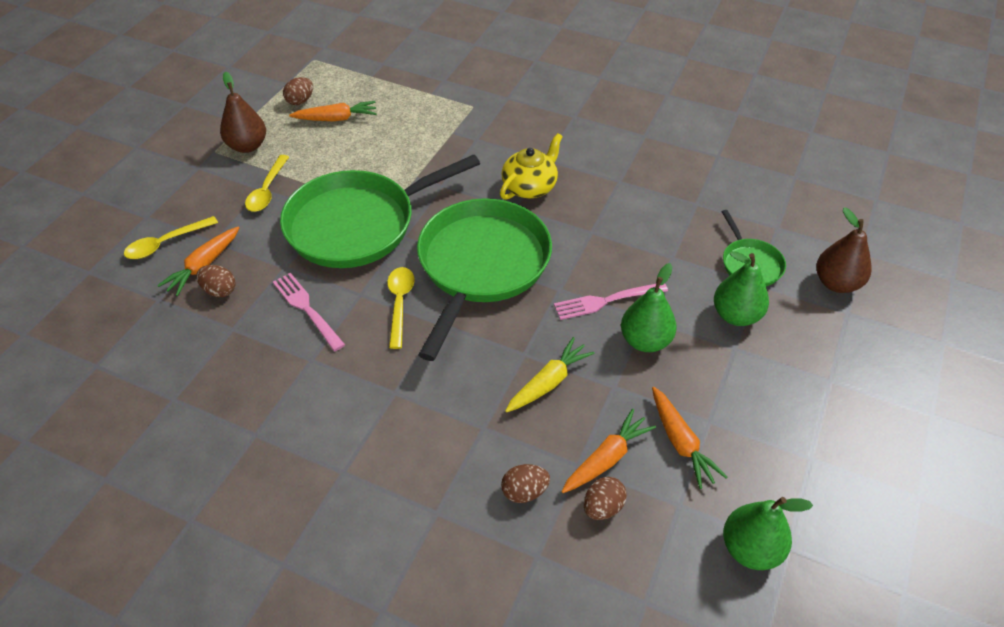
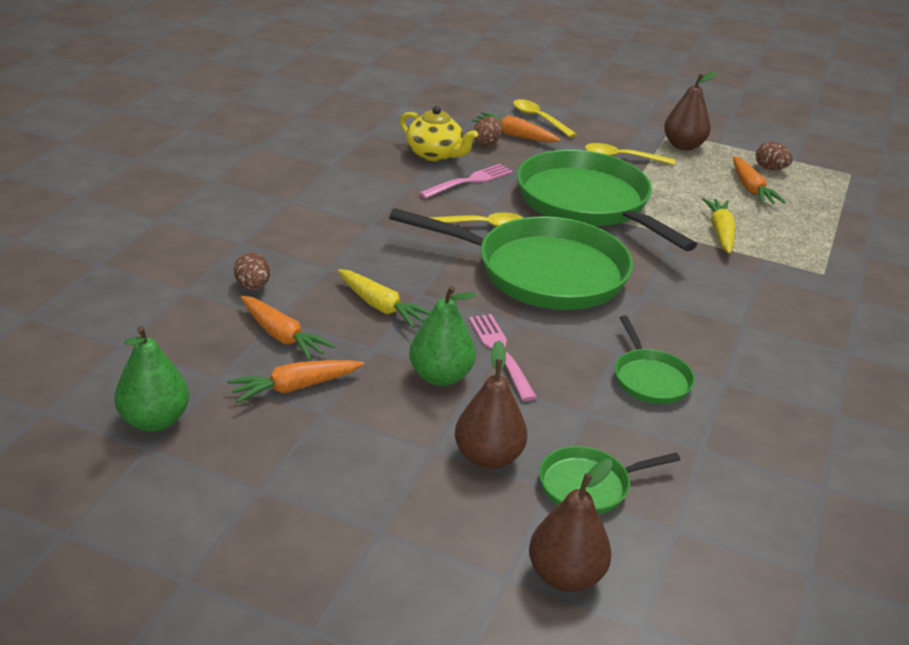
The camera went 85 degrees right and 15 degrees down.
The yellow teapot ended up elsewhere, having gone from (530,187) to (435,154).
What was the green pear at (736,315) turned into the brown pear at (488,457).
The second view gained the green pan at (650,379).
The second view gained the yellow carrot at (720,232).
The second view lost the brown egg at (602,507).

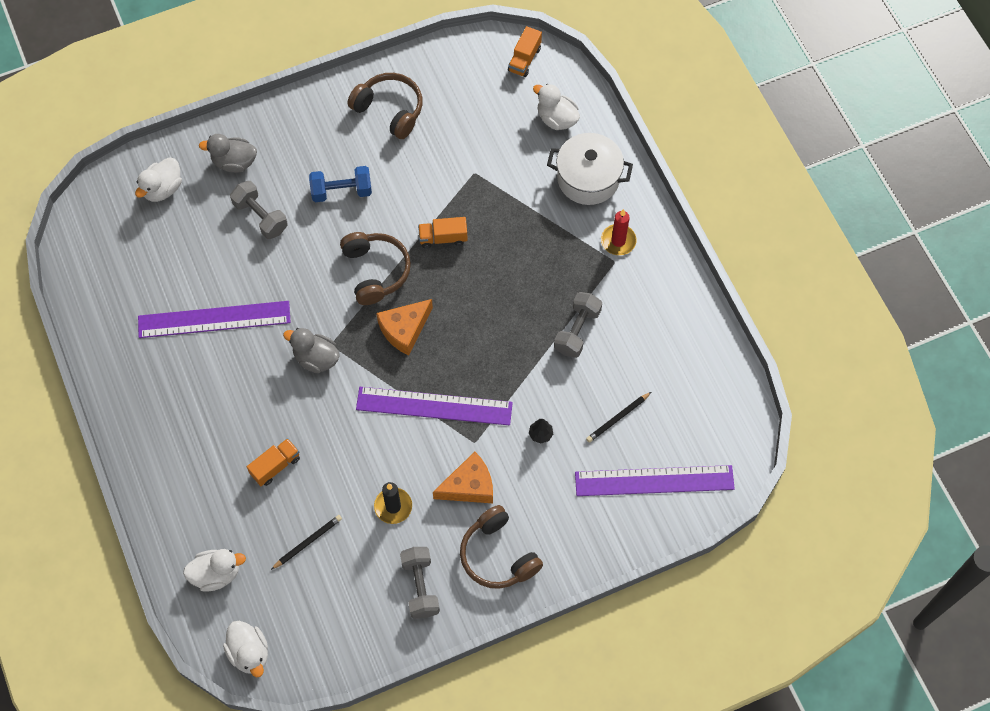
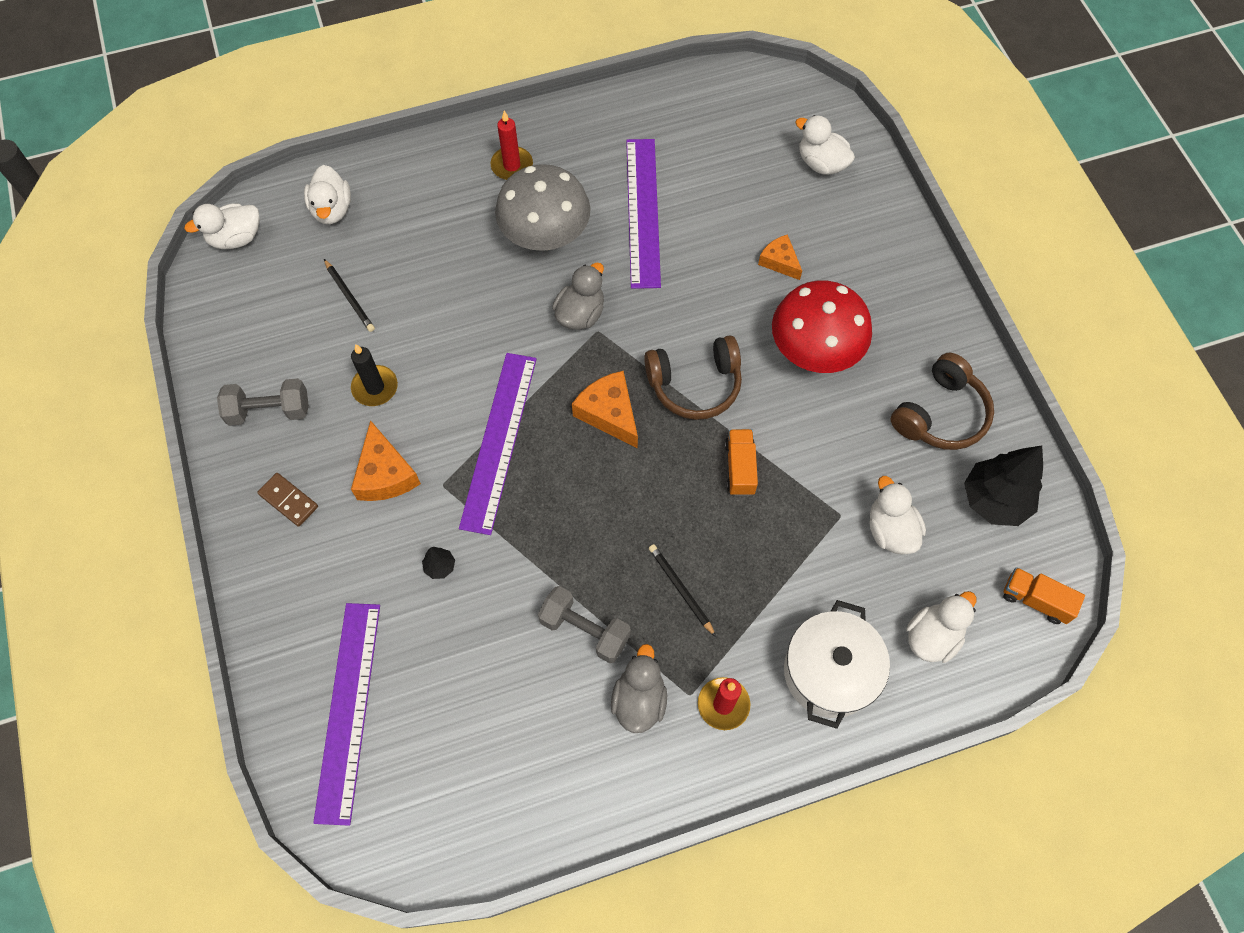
The camera went 95 degrees right and 0 degrees up.
Where the brown headphones stood at (498,555), the brown domino came to stand at (288,500).
The second view gained the red candle at (512,165).
The second view gained the grey mushroom at (545,236).
The grey duck ended up elsewhere, having gone from (234,162) to (639,700).
The black pencil ended up elsewhere, having gone from (618,418) to (681,589).
Where the grey dumbbell stood at (260,217), the orange cheese came to stand at (779,261).
Where the blue dumbbell stood at (341,191), the red mushroom came to stand at (814,351).
The second view gained the white duck at (890,530).
The second view gained the black tree at (994,500).
The second view lost the orange truck at (275,466).

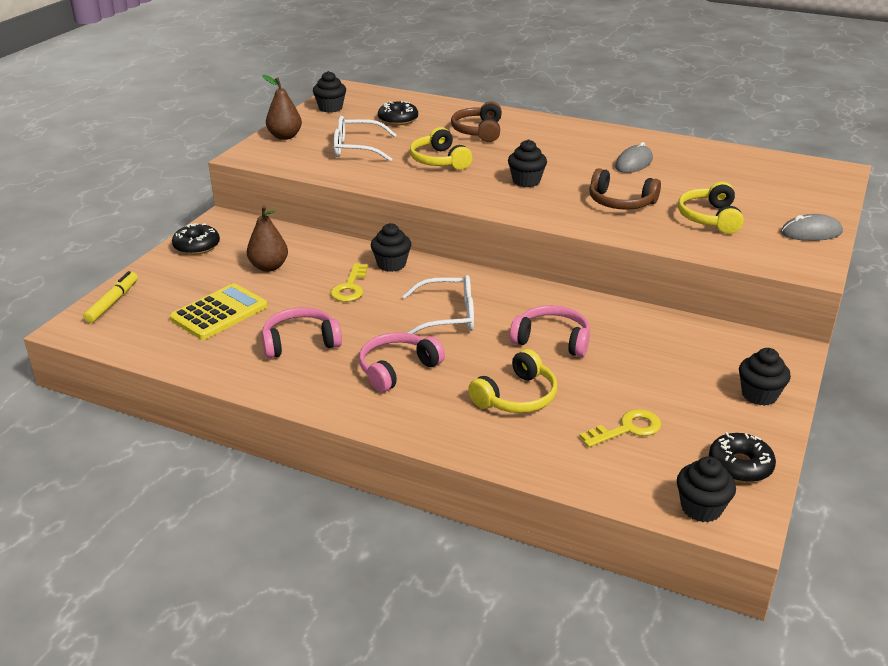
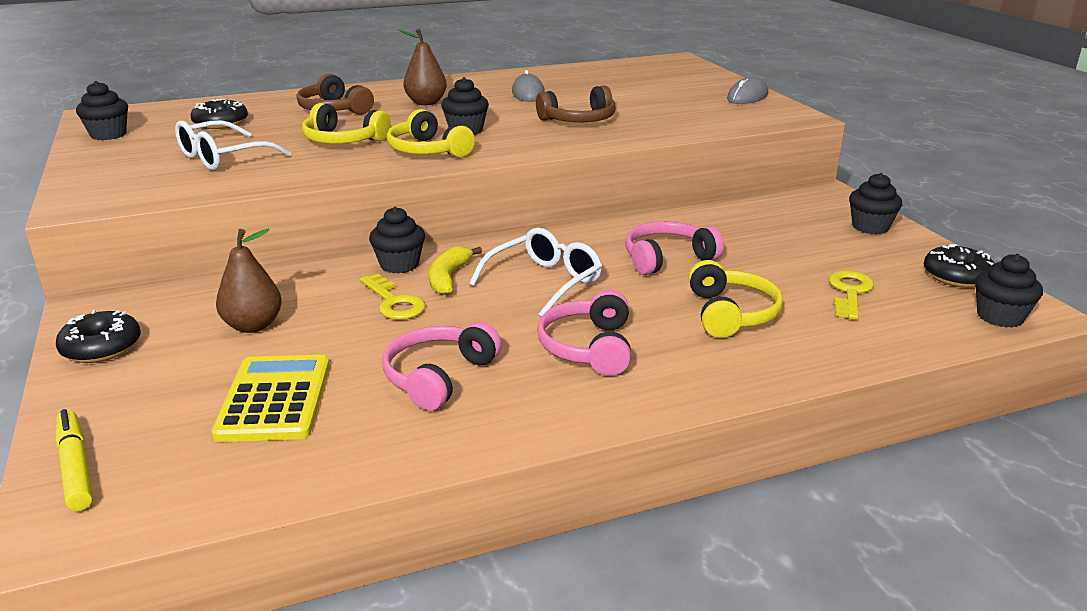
The camera went 45 degrees left and 5 degrees down.
The yellow headphones ended up elsewhere, having gone from (709,218) to (427,151).
The brown pear ended up elsewhere, having gone from (285,136) to (426,103).
The second view gained the yellow banana at (449,278).

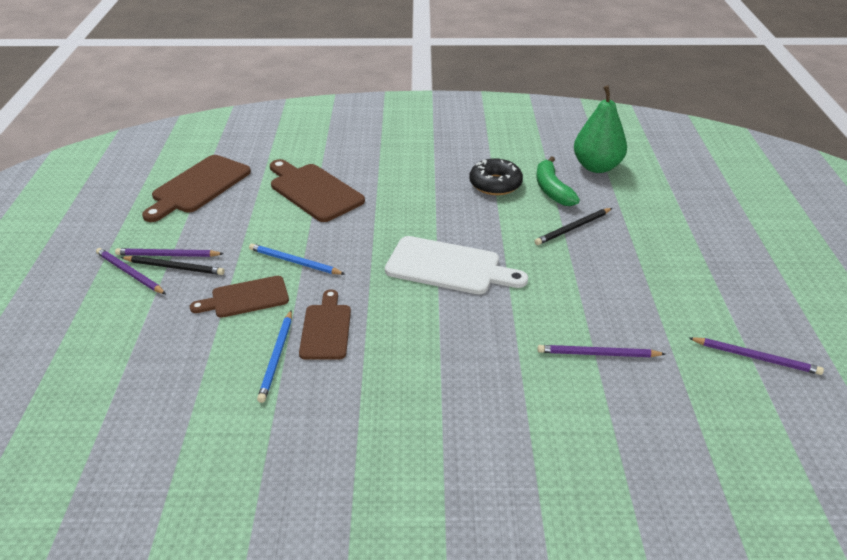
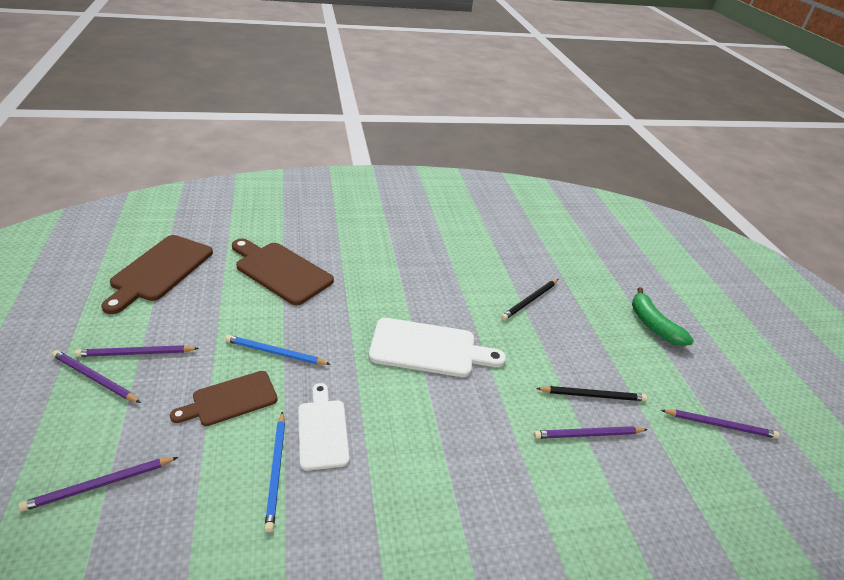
The camera went 15 degrees left and 0 degrees up.
The second view gained the purple pencil at (100,485).
What was the brown cutting board at (326,329) turned into the white cutting board at (322,430).
The black pencil ended up elsewhere, having gone from (174,267) to (593,395).
The green banana ended up elsewhere, having gone from (552,190) to (653,325).
The second view lost the black donut at (495,184).
The second view lost the green pear at (596,167).

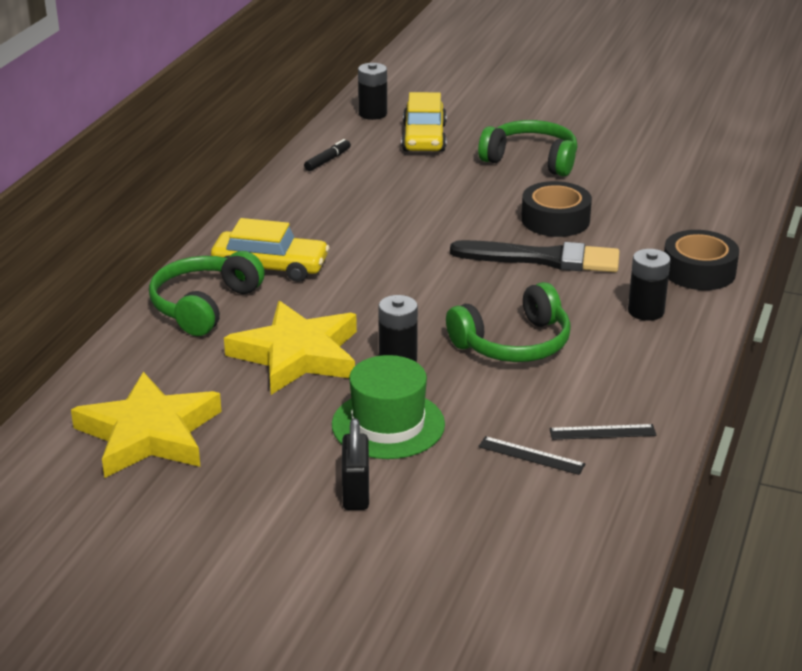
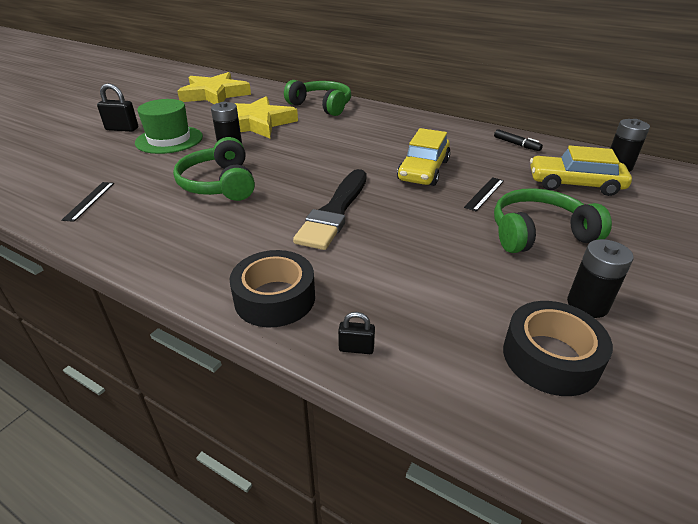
The camera went 100 degrees right and 5 degrees up.
The second view gained the black padlock at (356,348).
The yellow car ended up elsewhere, having gone from (270,267) to (423,170).
The black ruler ended up elsewhere, having gone from (531,455) to (484,194).
The green headphones at (531,160) ended up facing another way, 135 degrees counterclockwise from before.
The black tape ended up elsewhere, having gone from (555,220) to (550,357).
The black battery ended up elsewhere, having gone from (646,311) to (587,304).

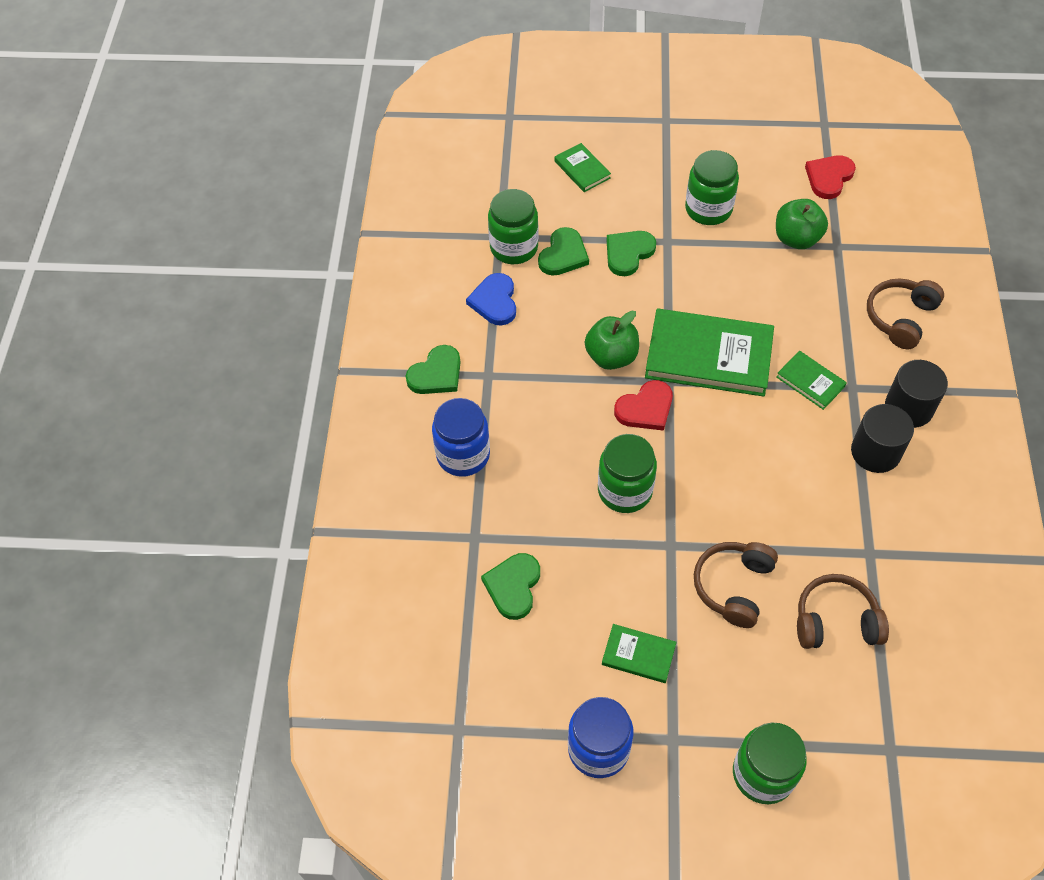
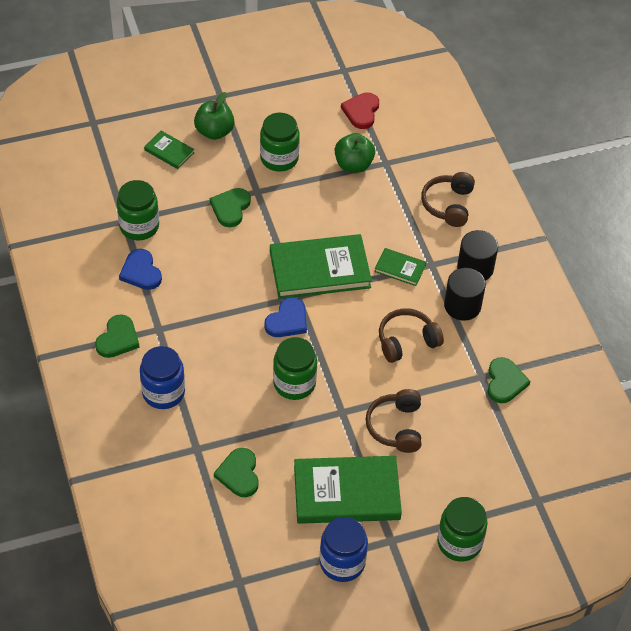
The camera went 25 degrees left and 5 degrees down.
The green apple ended up elsewhere, having gone from (611,356) to (214,131).
What was the red heart at (645,408) turned into the blue heart at (287,320).
The size of the green book at (638,654) changed by a factor of 2.08.
The brown headphones ended up elsewhere, having gone from (835,621) to (406,341).
The green heart ended up elsewhere, having gone from (563,255) to (505,382).

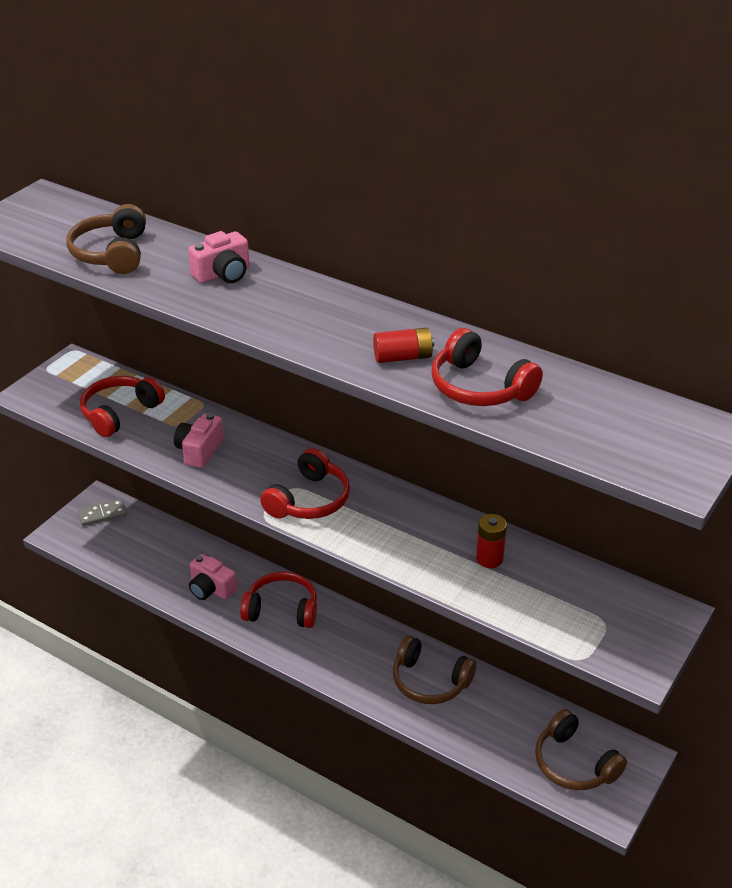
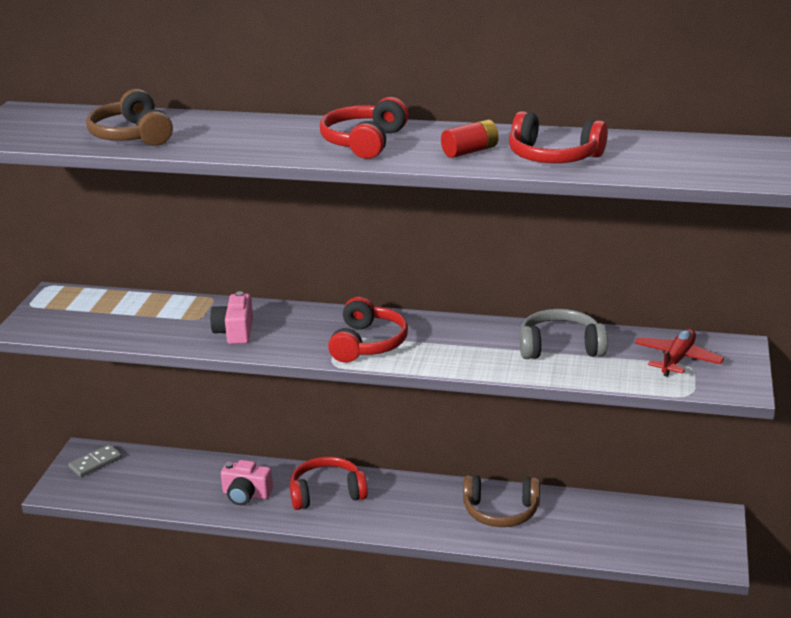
The camera went 20 degrees left and 10 degrees down.
The red headphones ended up elsewhere, having gone from (119,413) to (364,142).
Where the red battery stood at (489,559), the grey headphones came to stand at (560,347).
The second view gained the red plane at (677,359).
The second view lost the pink camera at (223,274).
The second view lost the brown headphones at (574,764).

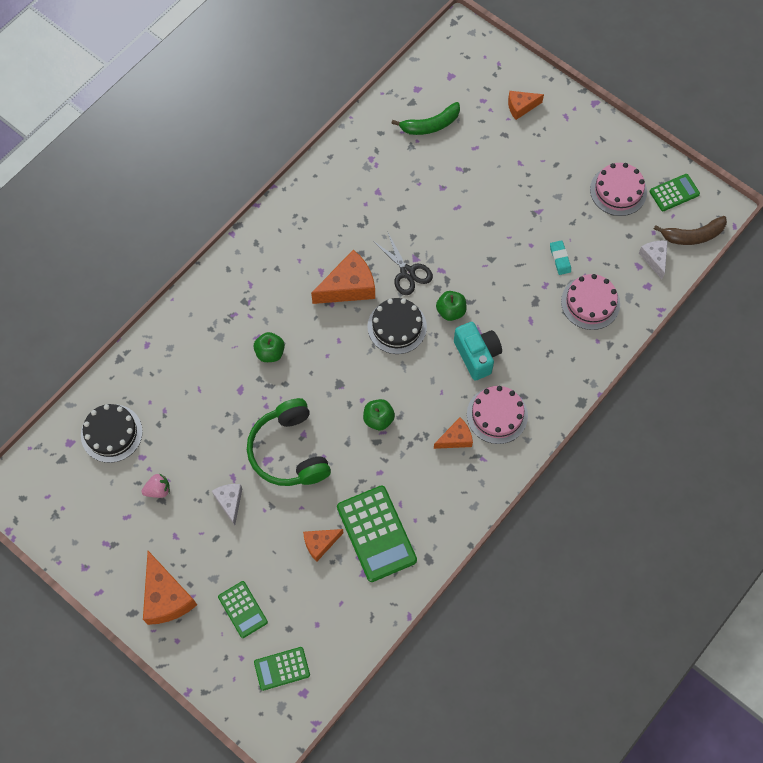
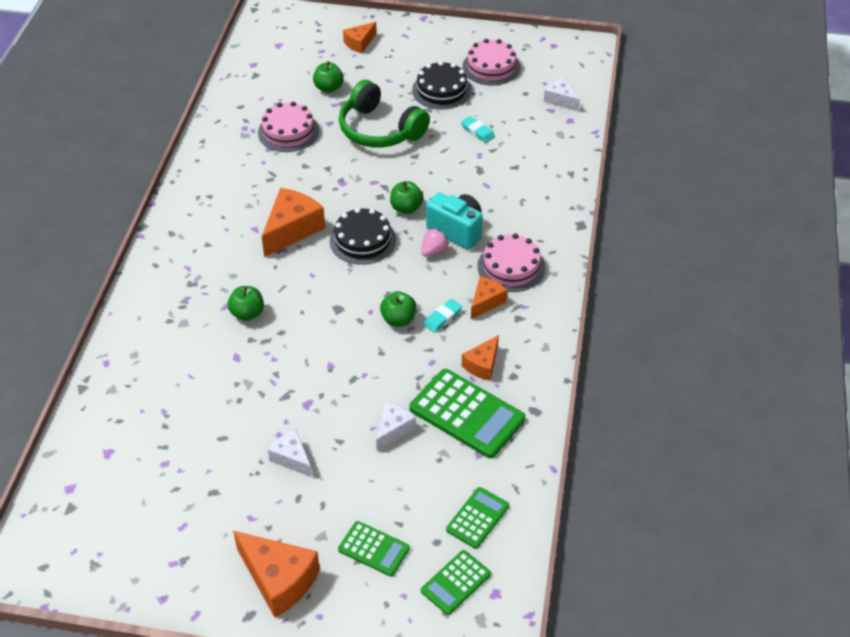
The camera went 30 degrees left and 20 degrees down.
The pink cake ended up elsewhere, having gone from (590,302) to (288,131).
The second view gained the green apple at (328,88).
The green headphones ended up elsewhere, having gone from (289,451) to (379,130).
The second view gained the white cheese at (393,430).
The black cake ended up elsewhere, having gone from (111,433) to (441,90).
The pink strawberry ended up elsewhere, having gone from (158,490) to (434,251).
The second view gained the turquoise eraser at (443,318).
The green calculator ended up elsewhere, having gone from (674,193) to (477,518).
The orange cheese ended up elsewhere, having gone from (320,544) to (482,365).
The second view lost the black scissors at (407,272).
The second view lost the green banana at (430,125).
The second view lost the brown banana at (693,235).

